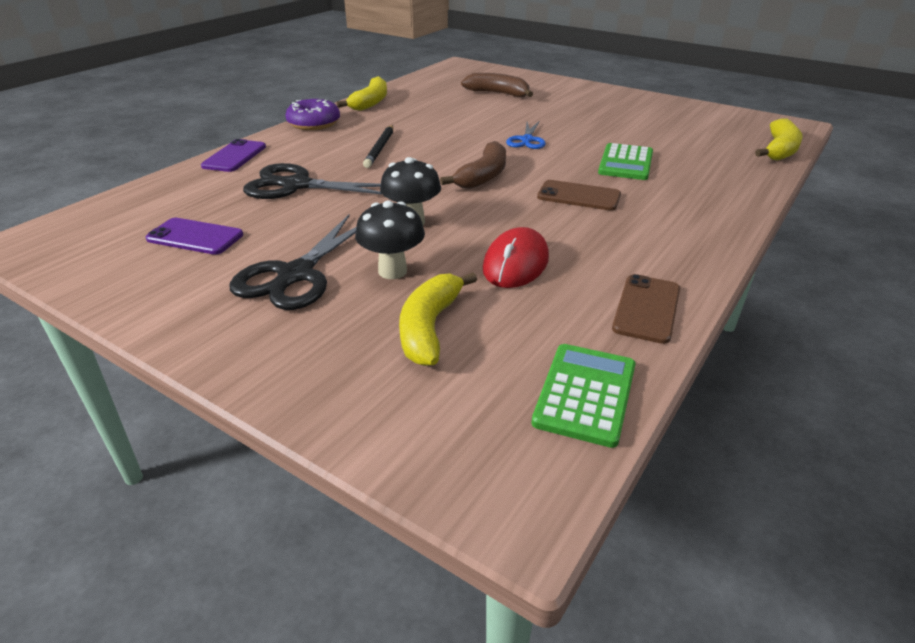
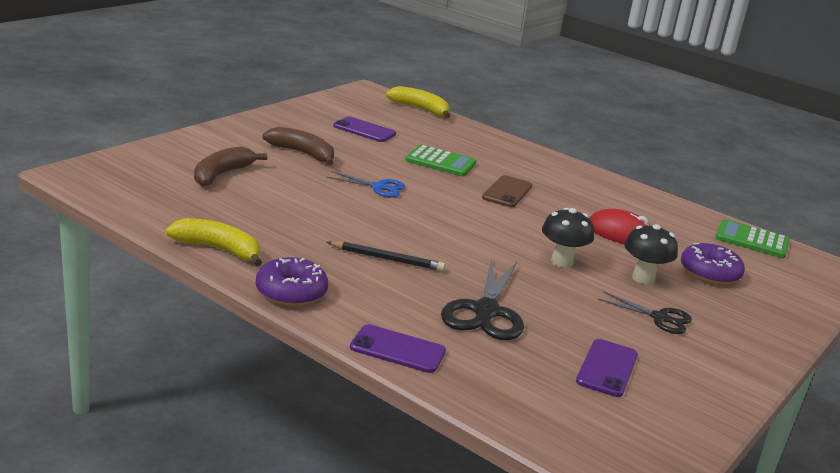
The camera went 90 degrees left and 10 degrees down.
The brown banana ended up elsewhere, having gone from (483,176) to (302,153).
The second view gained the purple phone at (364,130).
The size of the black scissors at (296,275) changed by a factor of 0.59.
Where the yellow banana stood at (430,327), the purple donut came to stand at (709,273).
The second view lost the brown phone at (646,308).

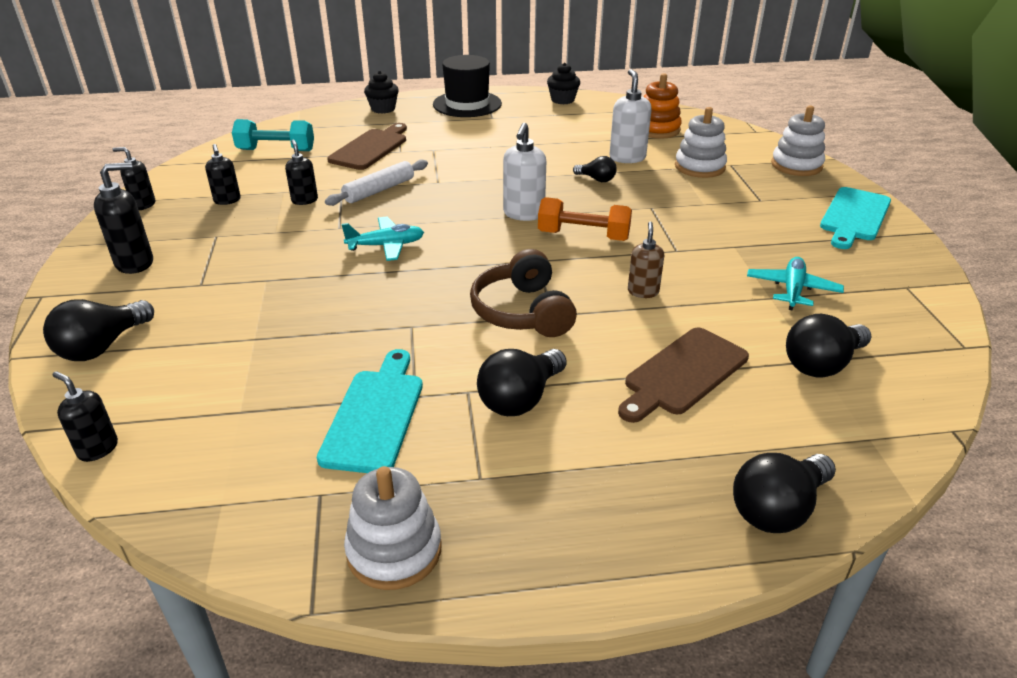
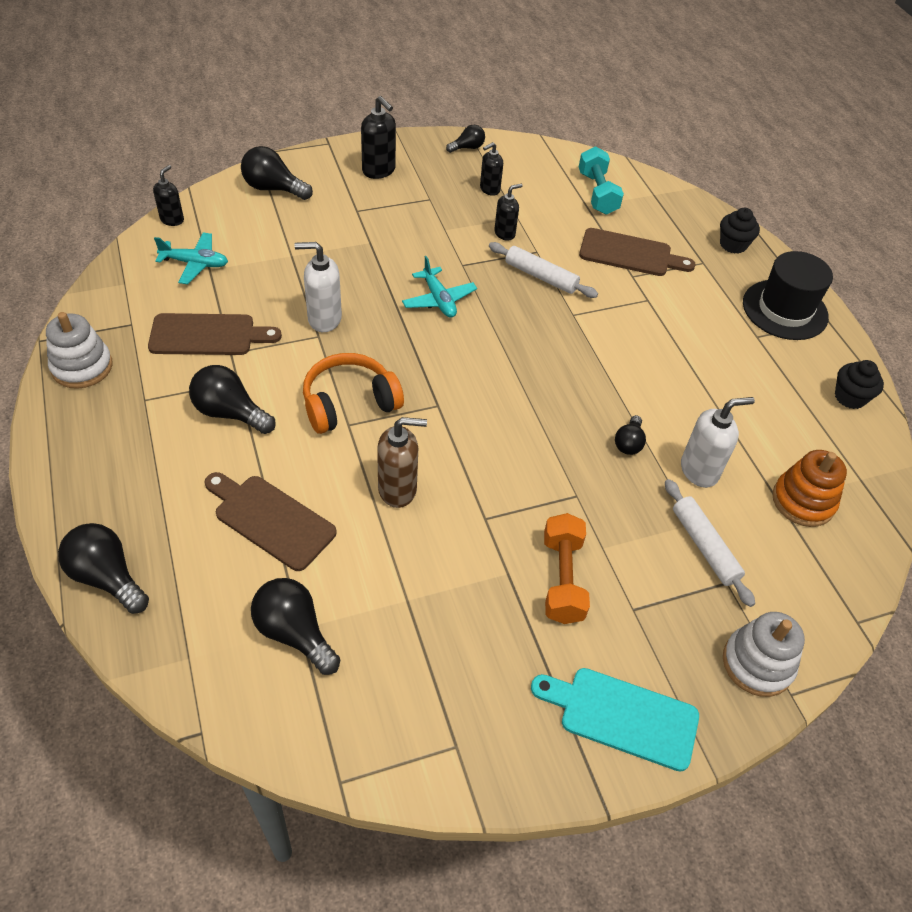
The camera went 75 degrees right and 15 degrees up.
What was the turquoise cutting board at (375,415) turned into the brown cutting board at (208,335).
The turquoise plane ended up elsewhere, having gone from (792,290) to (195,264).
The white soap dispenser ended up elsewhere, having gone from (523,214) to (324,319).
What was the brown headphones at (523,312) turned into the orange headphones at (349,403).
The size of the brown soap dispenser at (643,291) changed by a factor of 1.54.
Where the black soap dispenser stood at (143,205), the black light bulb came to stand at (467,148).
The orange dumbbell ended up elsewhere, having gone from (583,236) to (562,579).
Where the white stacking toy stood at (699,167), the white rolling pin came to stand at (704,546).

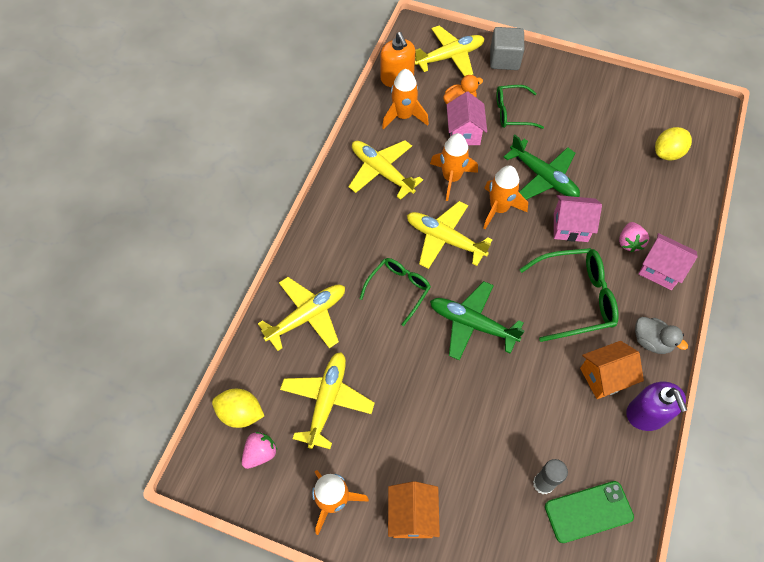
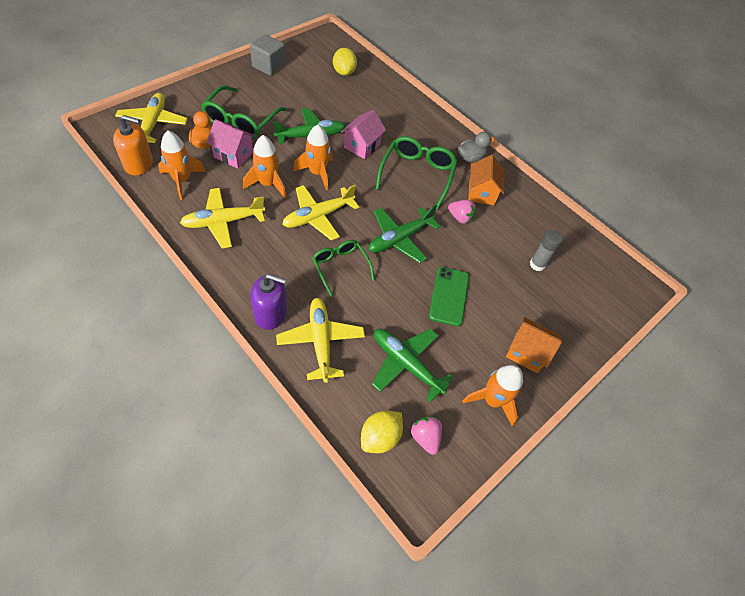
The camera went 70 degrees left and 5 degrees down.
The size of the green glasses at (513,112) changed by a factor of 1.53.
The grey cube ended up elsewhere, having gone from (504,59) to (268,66).
The purple soap dispenser ended up elsewhere, having gone from (647,414) to (271,313).
What was the yellow plane at (327,400) turned into the green plane at (406,364).
The green phone ended up elsewhere, having gone from (588,512) to (449,296).
The pink strawberry ended up elsewhere, having gone from (629,242) to (460,217).
The second view lost the pink house at (660,270).

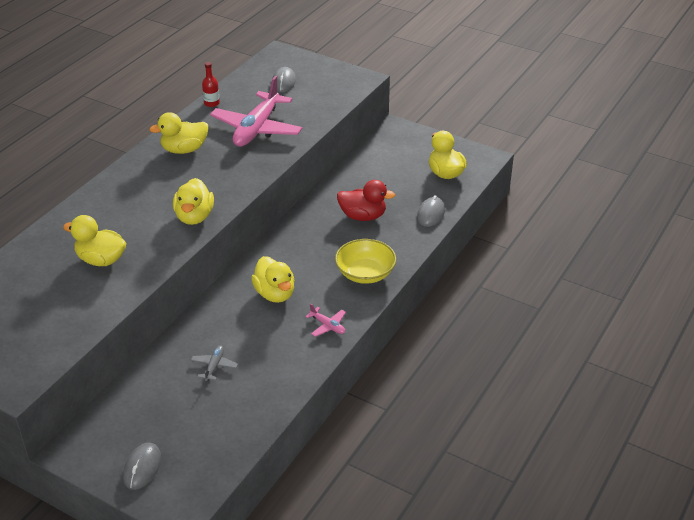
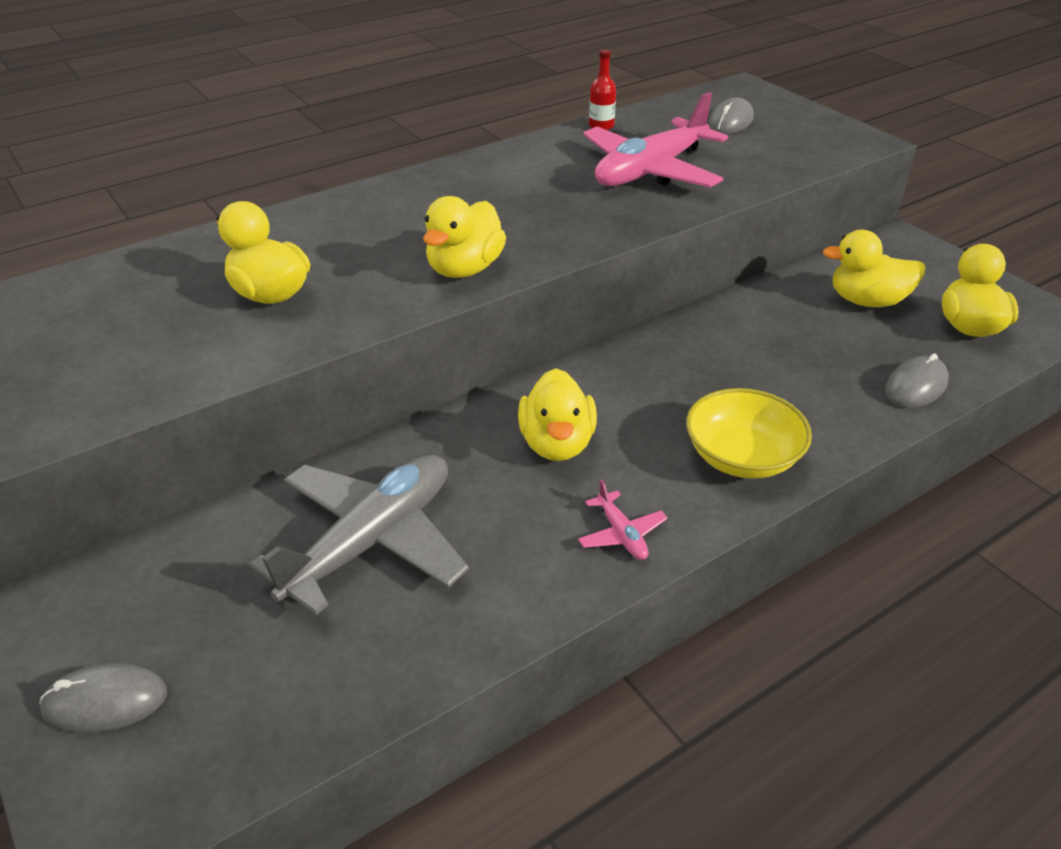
The camera went 25 degrees right and 0 degrees up.
The grey mouse at (142,467) ended up facing another way, 45 degrees clockwise from before.
The size of the grey plane at (214,366) changed by a factor of 2.40.
The yellow duck ended up elsewhere, having gone from (184,150) to (867,301).
The second view lost the red duck at (363,216).

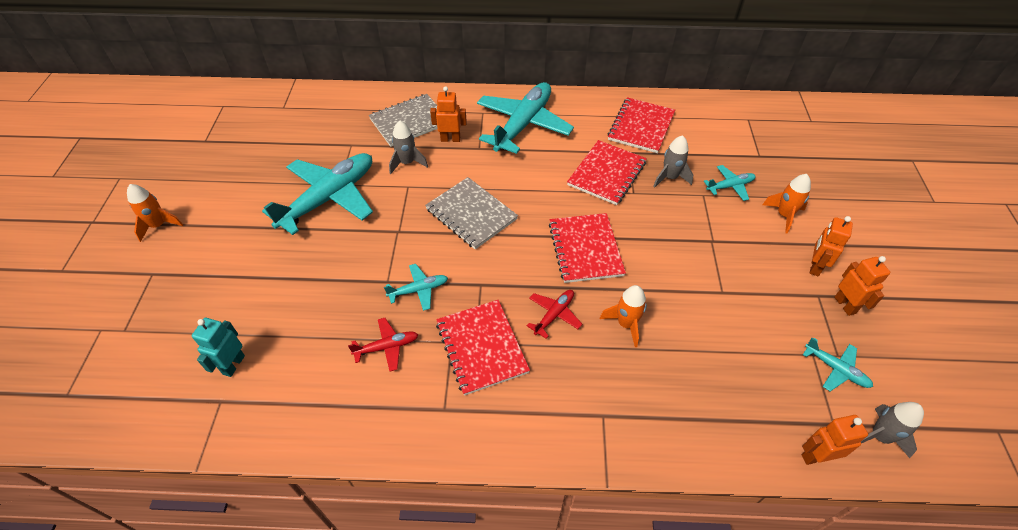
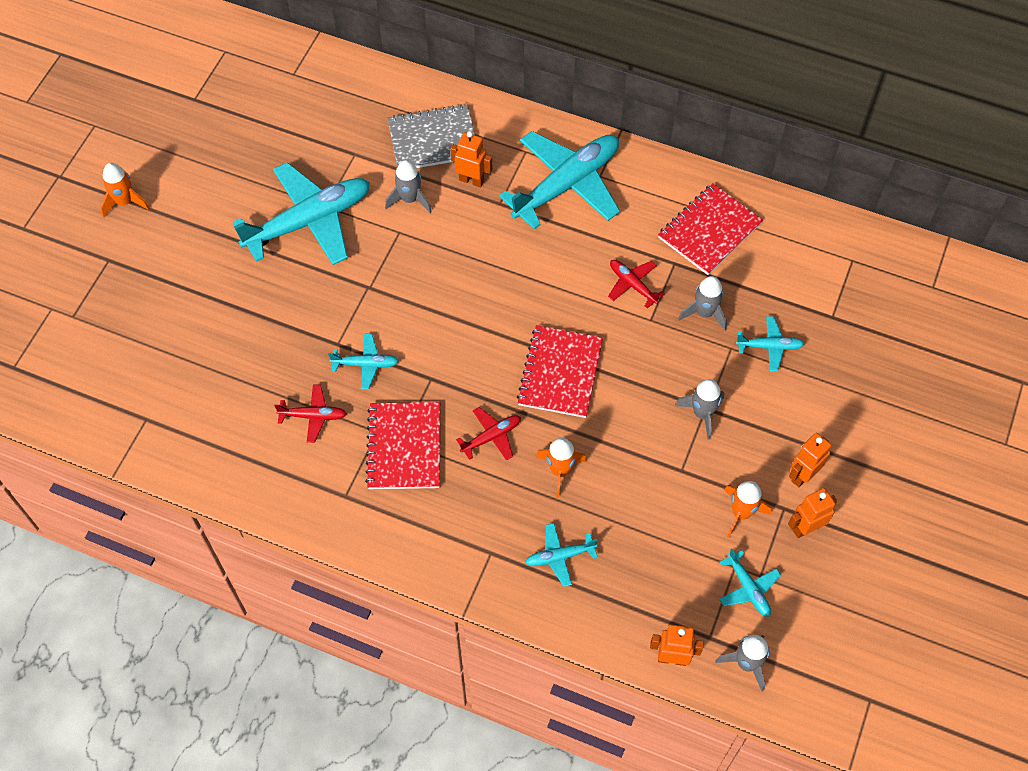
The camera went 20 degrees right and 10 degrees up.
The second view gained the turquoise plane at (559,556).
Where the red notebook stood at (606,174), the red plane came to stand at (632,285).
The second view gained the grey rocket at (702,413).
The orange rocket ended up elsewhere, having gone from (784,215) to (741,513).
The orange robot at (845,305) ended up facing another way, 120 degrees counterclockwise from before.
The second view lost the turquoise robot at (233,365).
The second view lost the grey notebook at (471,214).

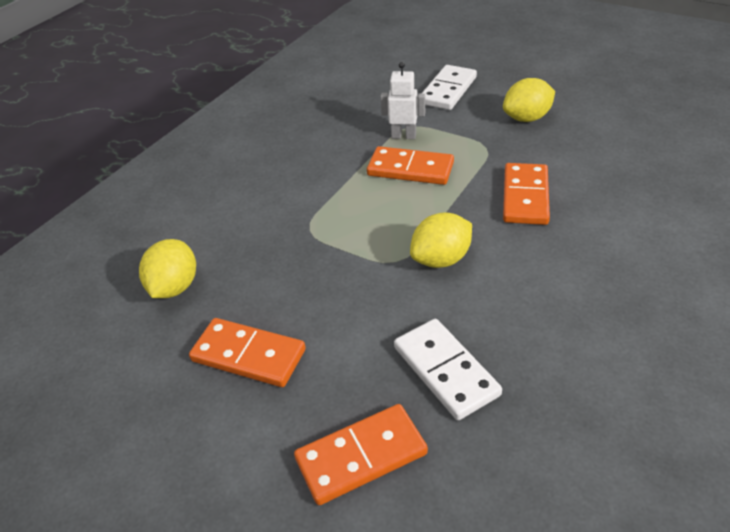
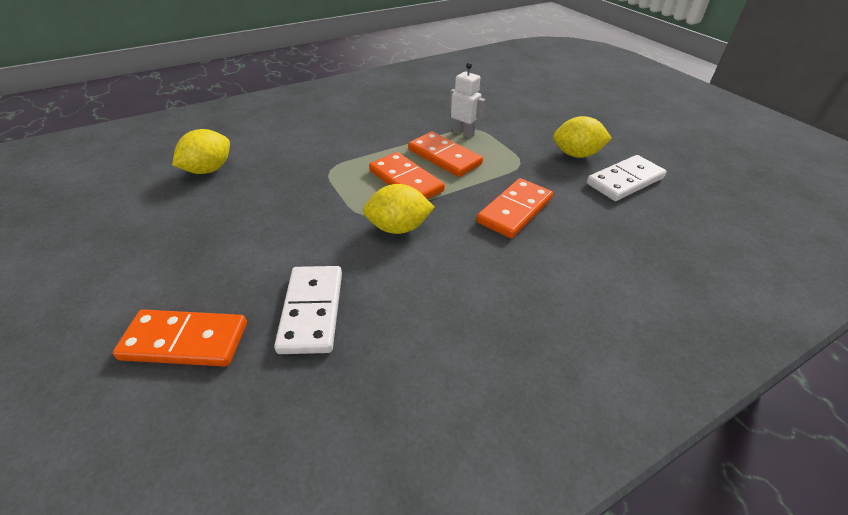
The camera went 25 degrees right and 0 degrees up.
The orange domino ended up elsewhere, having gone from (248,355) to (406,181).
The white domino ended up elsewhere, having gone from (448,90) to (624,181).

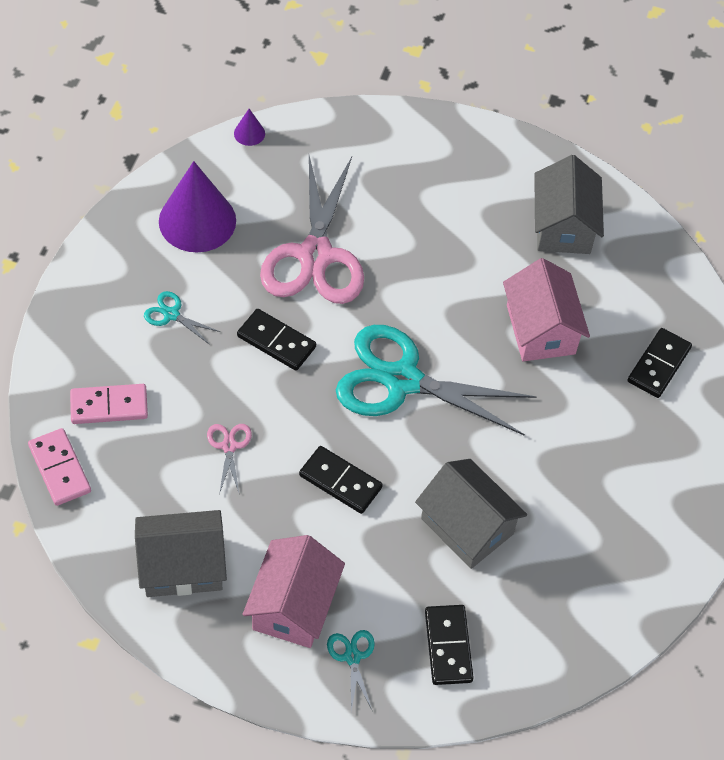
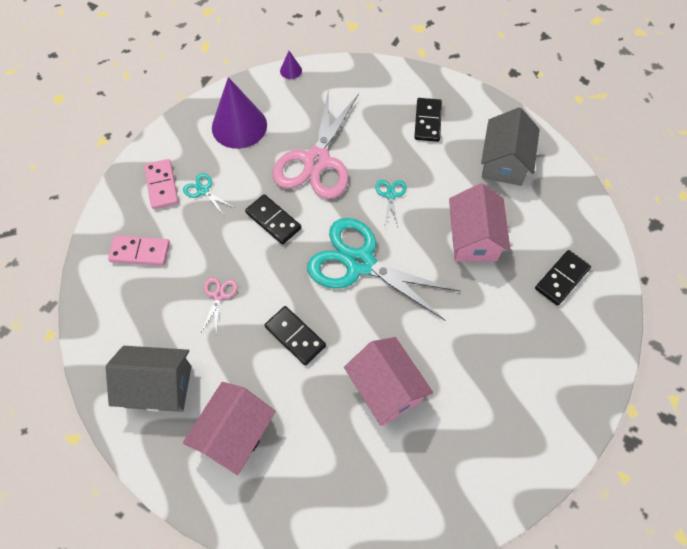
The camera went 15 degrees right and 5 degrees up.
The pink domino ended up elsewhere, having gone from (59,469) to (161,185).
What was the grey house at (467,526) turned into the pink house at (386,389).
The turquoise scissors ended up elsewhere, having gone from (352,657) to (390,195).
The black domino ended up elsewhere, having gone from (448,646) to (428,121).

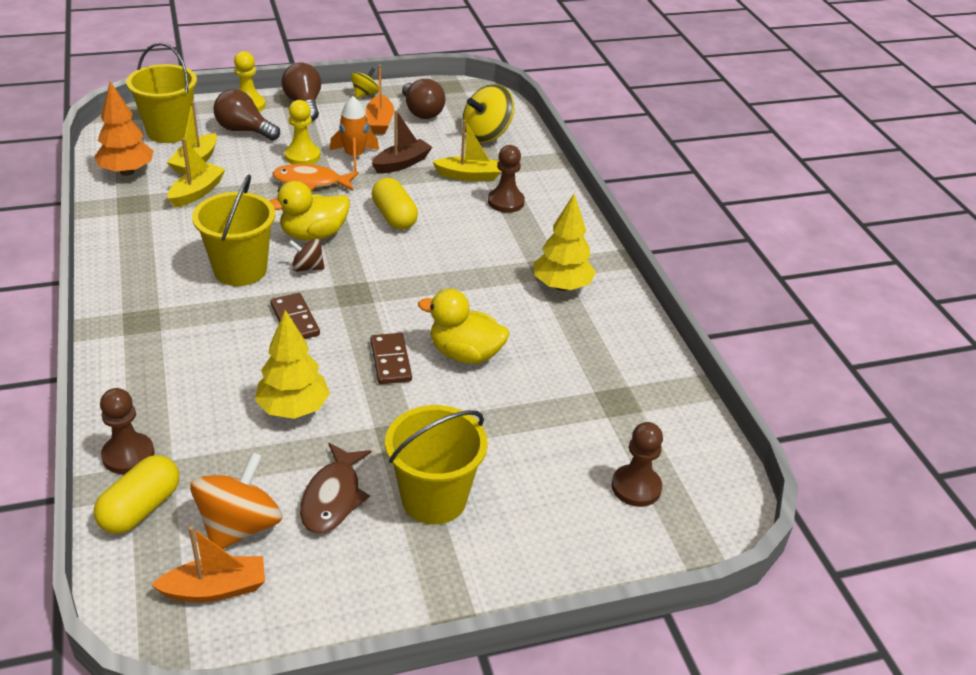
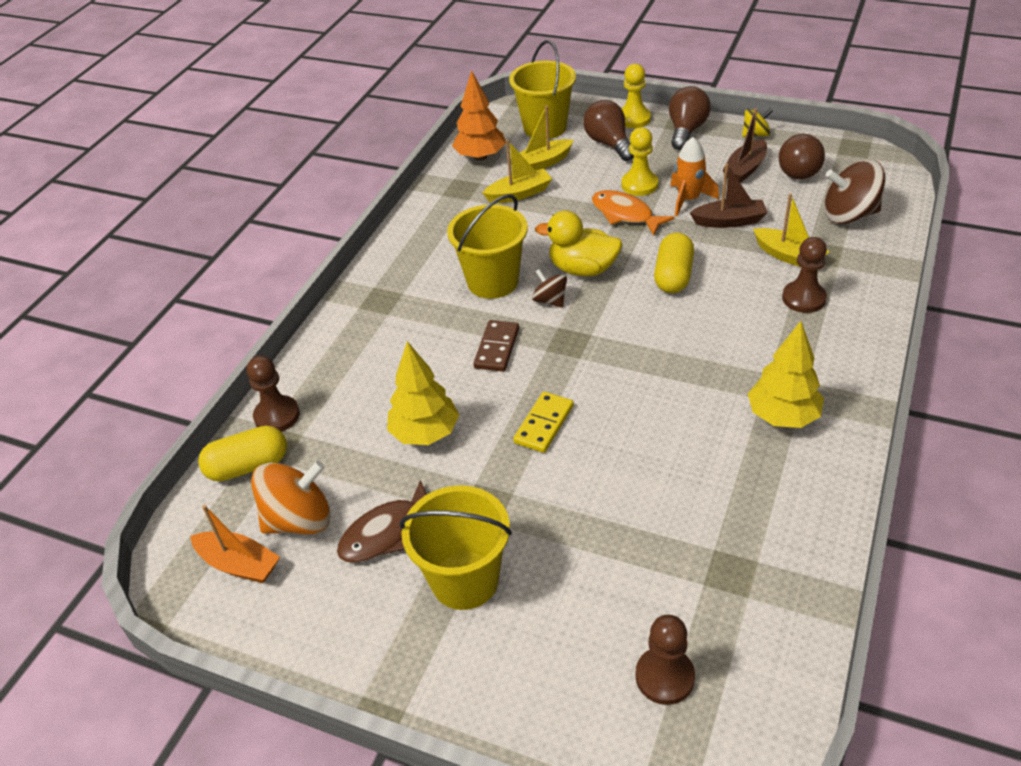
The camera went 45 degrees right and 5 degrees up.
What was the brown domino at (391,361) turned into the yellow domino at (544,424).
What was the orange boat at (379,122) turned into the brown boat at (745,169).
What was the yellow spinning top at (486,135) turned into the brown spinning top at (849,215).
The second view lost the yellow duck at (465,354).

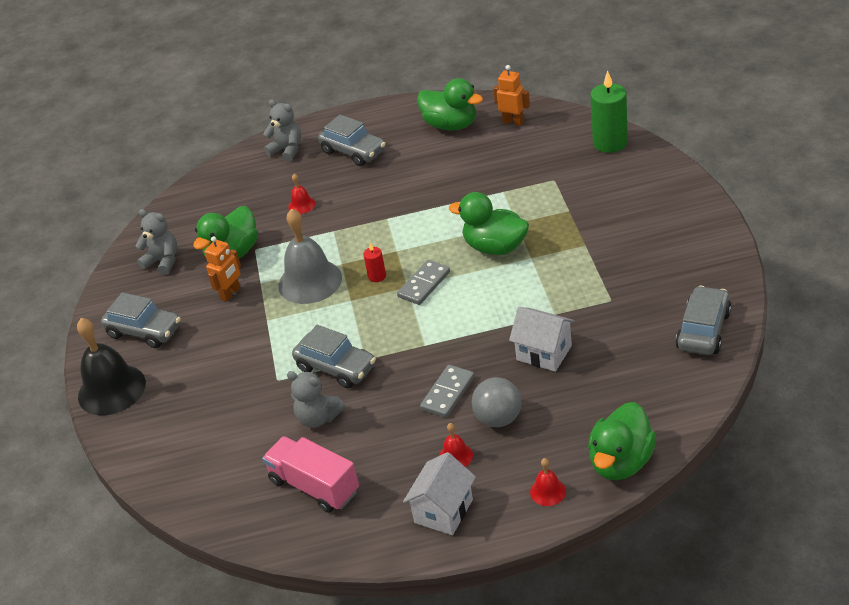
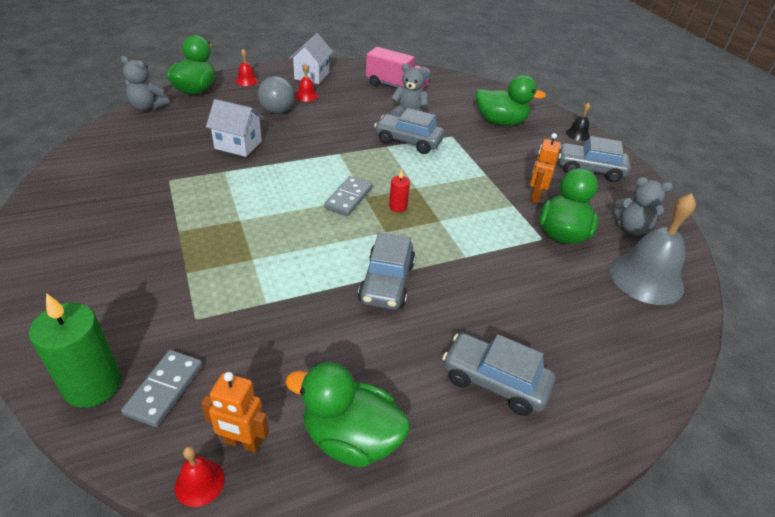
The camera went 160 degrees right and 0 degrees up.
The grey teddy bear ended up elsewhere, having gone from (287,150) to (147,107).
The grey domino ended up elsewhere, having gone from (447,393) to (164,389).
The red bell ended up elsewhere, having gone from (301,205) to (199,482).
The grey car ended up elsewhere, having gone from (703,330) to (386,282).
The green duck ended up elsewhere, having gone from (495,247) to (500,122).
The size of the black bell at (111,389) changed by a factor of 0.46.
The grey bell ended up elsewhere, having gone from (310,281) to (646,278).

